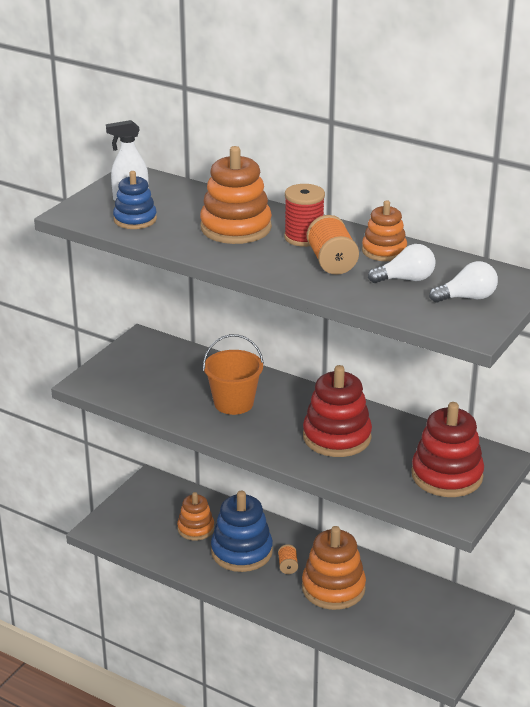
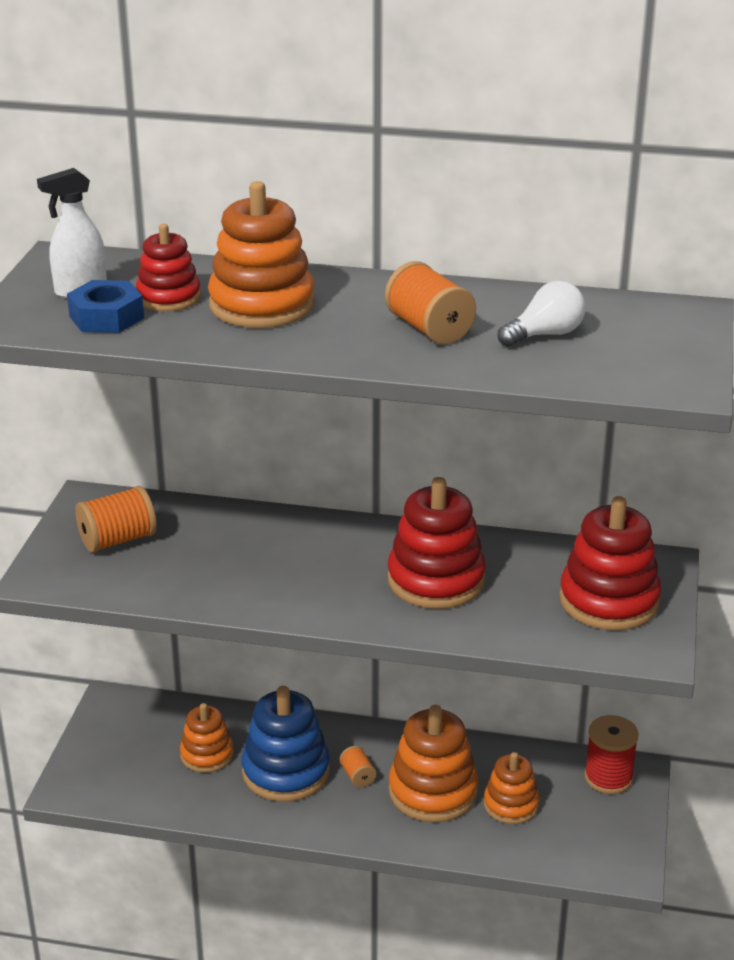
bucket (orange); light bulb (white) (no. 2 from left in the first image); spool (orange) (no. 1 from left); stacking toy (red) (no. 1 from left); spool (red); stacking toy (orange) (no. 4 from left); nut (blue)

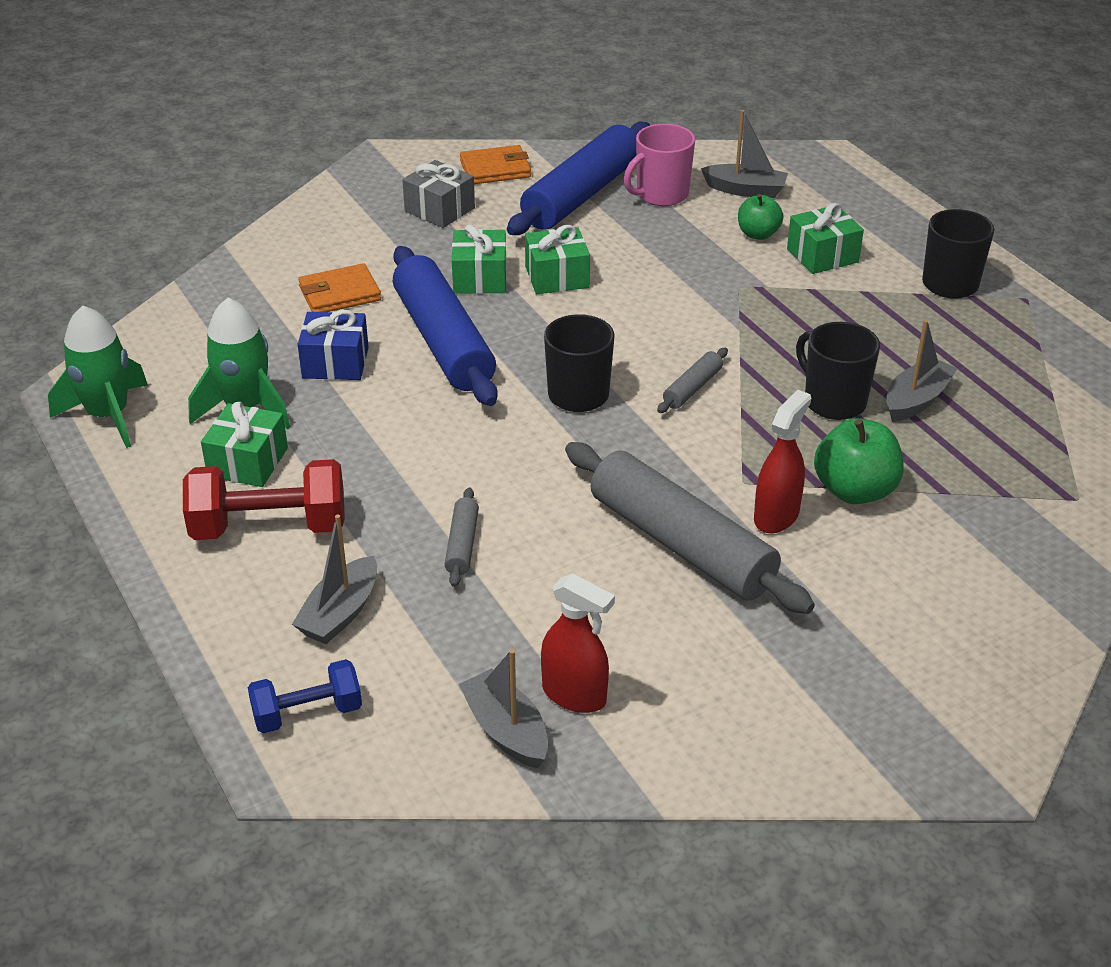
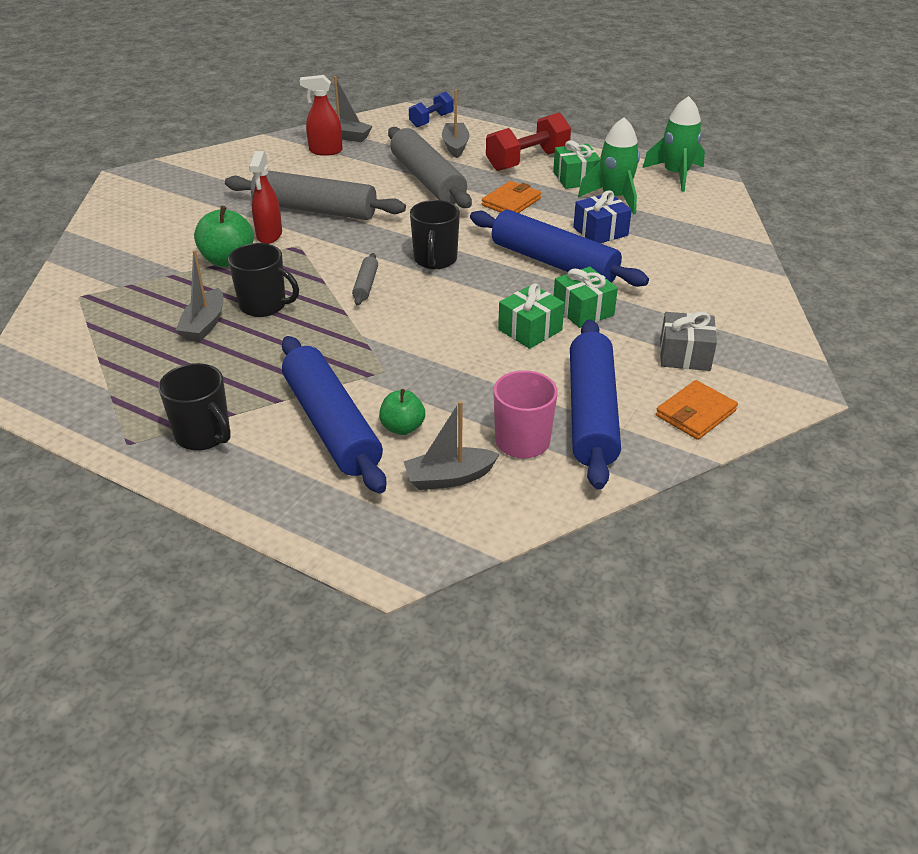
wallet (orange) (no. 1 from left); rolling pin (blue) (no. 1 from left); rolling pin (grey) (no. 3 from left)

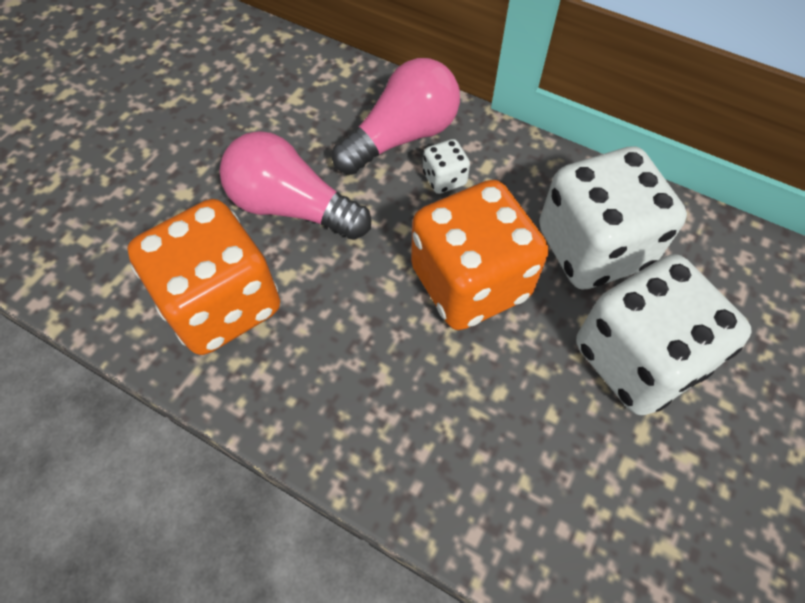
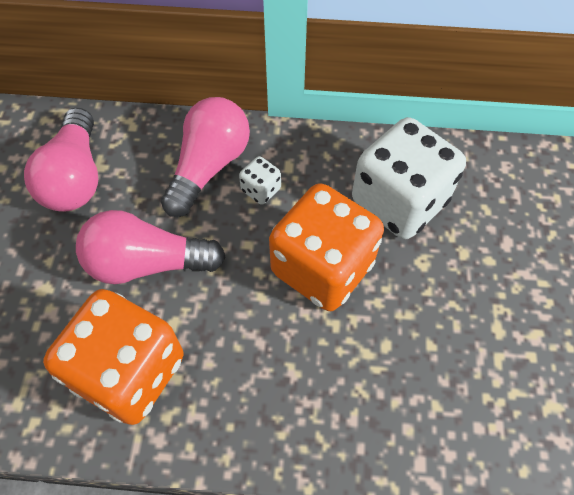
dice (white) (no. 3 from left in the first image); light bulb (pink) (no. 1 from left)

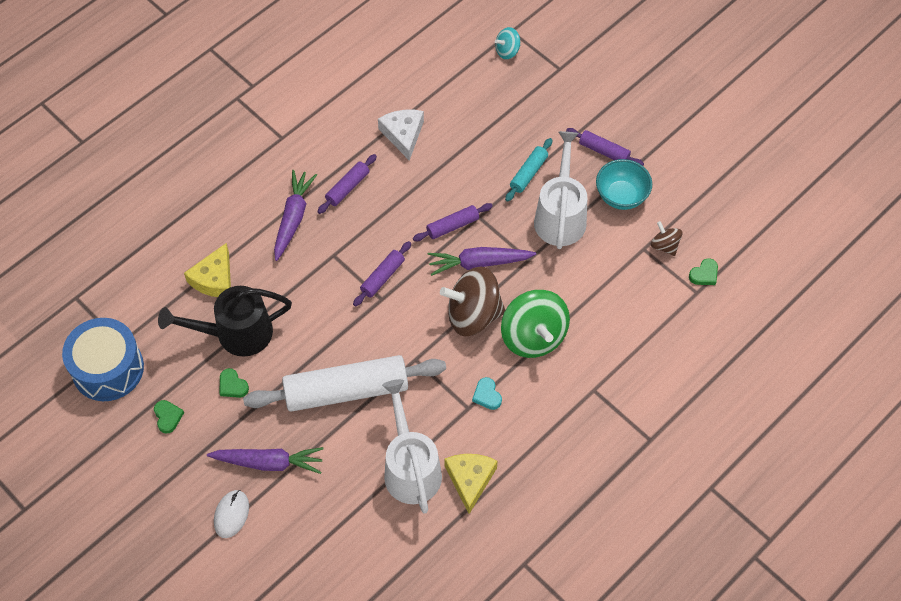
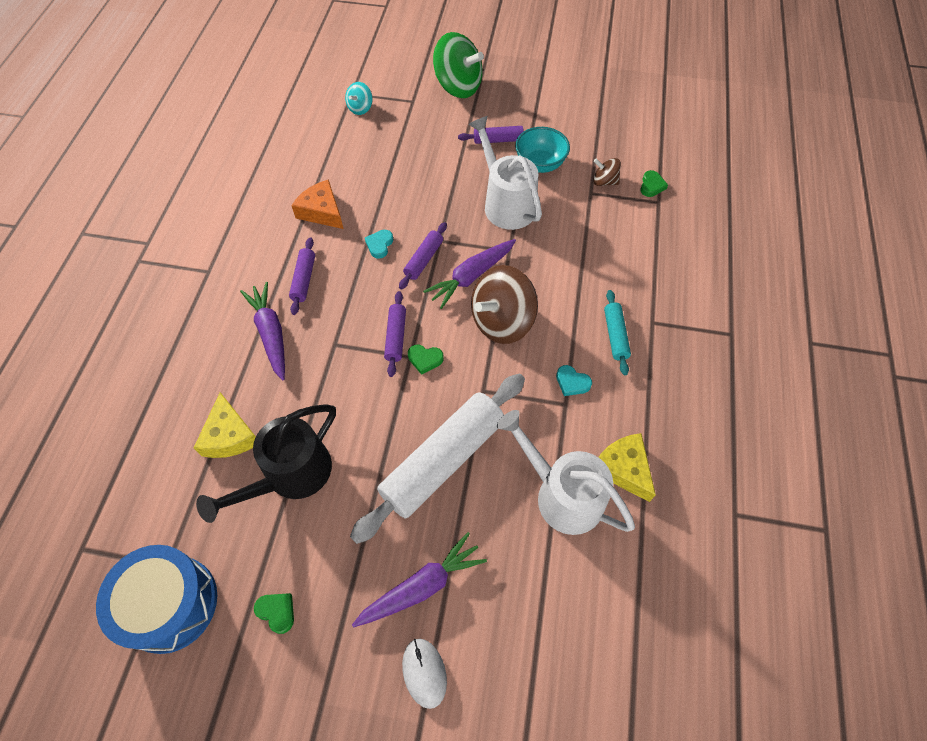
heart (turquoise) (no. 1 from left); heart (green) (no. 2 from left); spinning top (green); rolling pin (turquoise); cheese (orange)

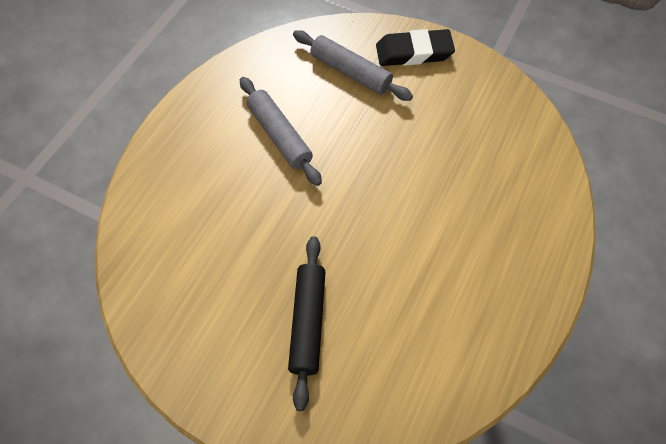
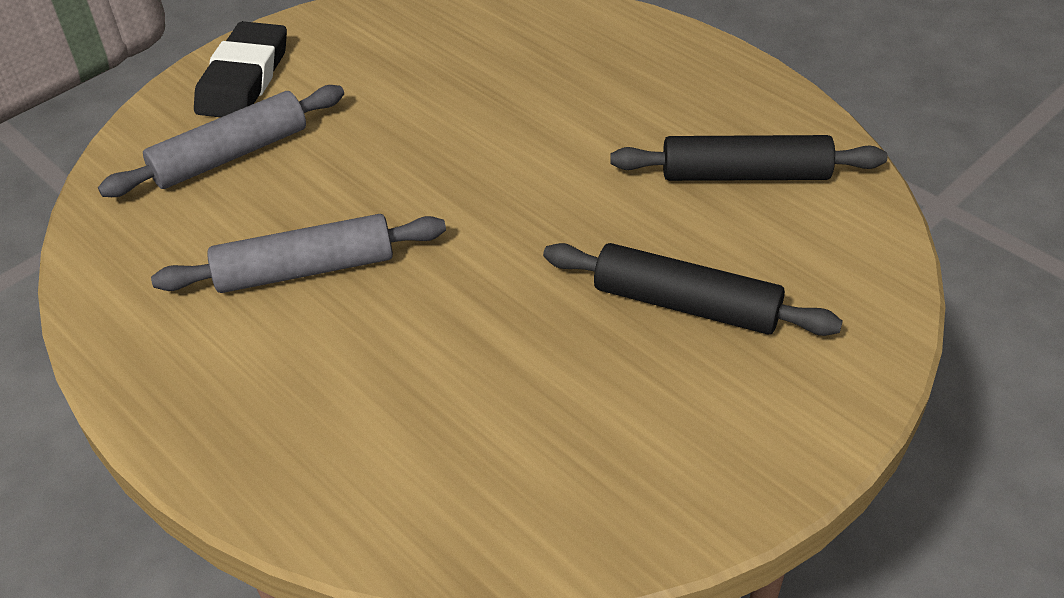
rolling pin (black) (no. 2 from left)

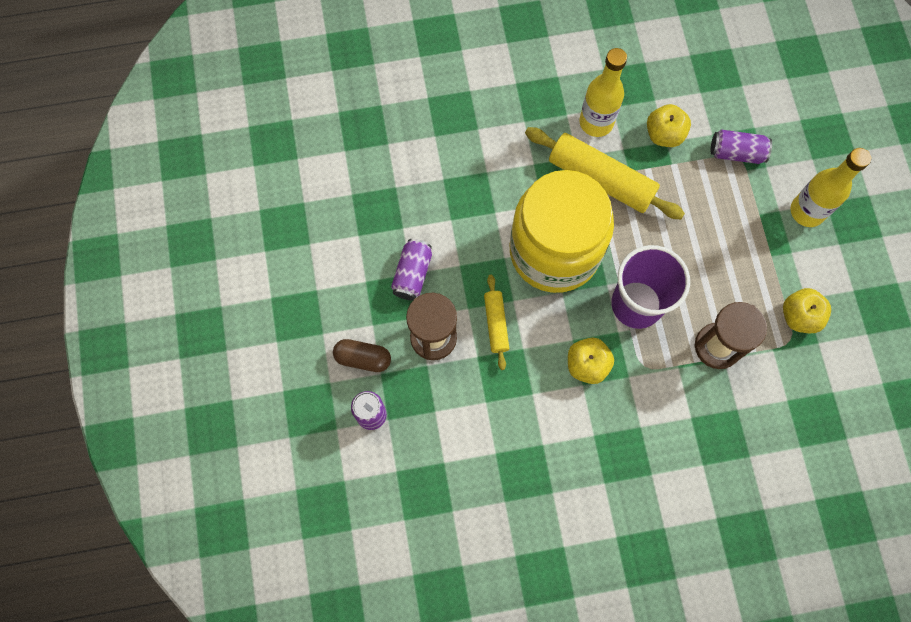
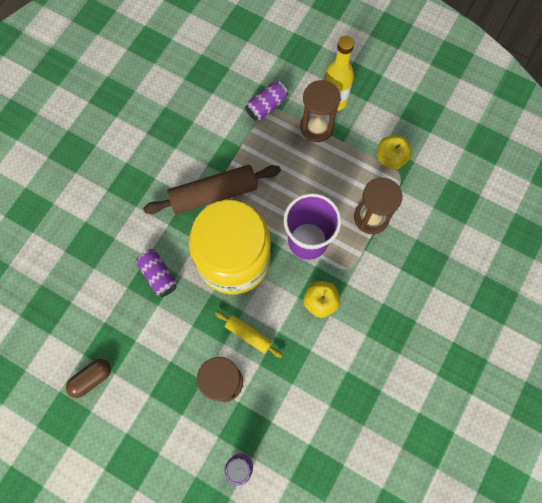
bottle (yellow) (no. 1 from left in the first image); apple (yellow) (no. 2 from left in the first image); hourglass (brown) (no. 2 from left); capsule (brown); can (purple) (no. 1 from left); rolling pin (brown)

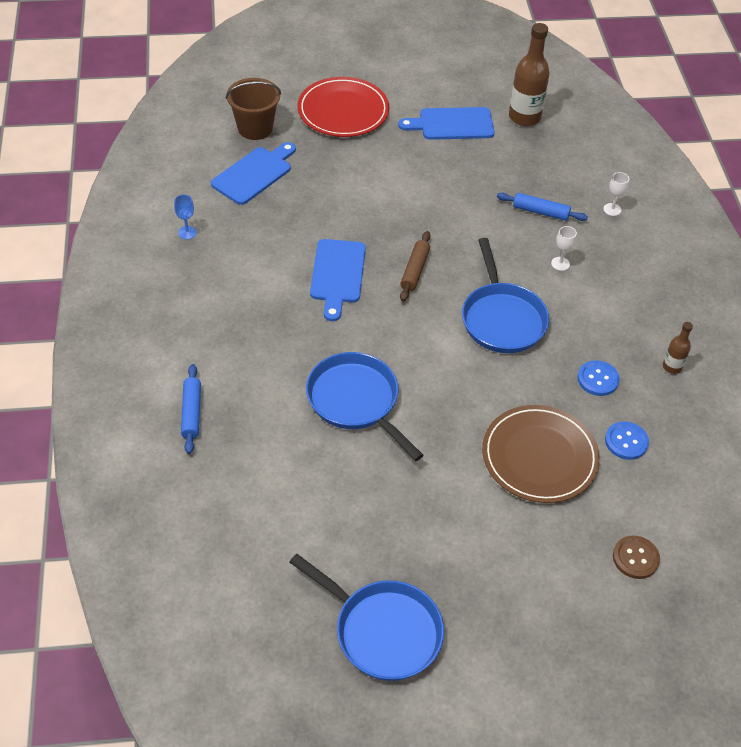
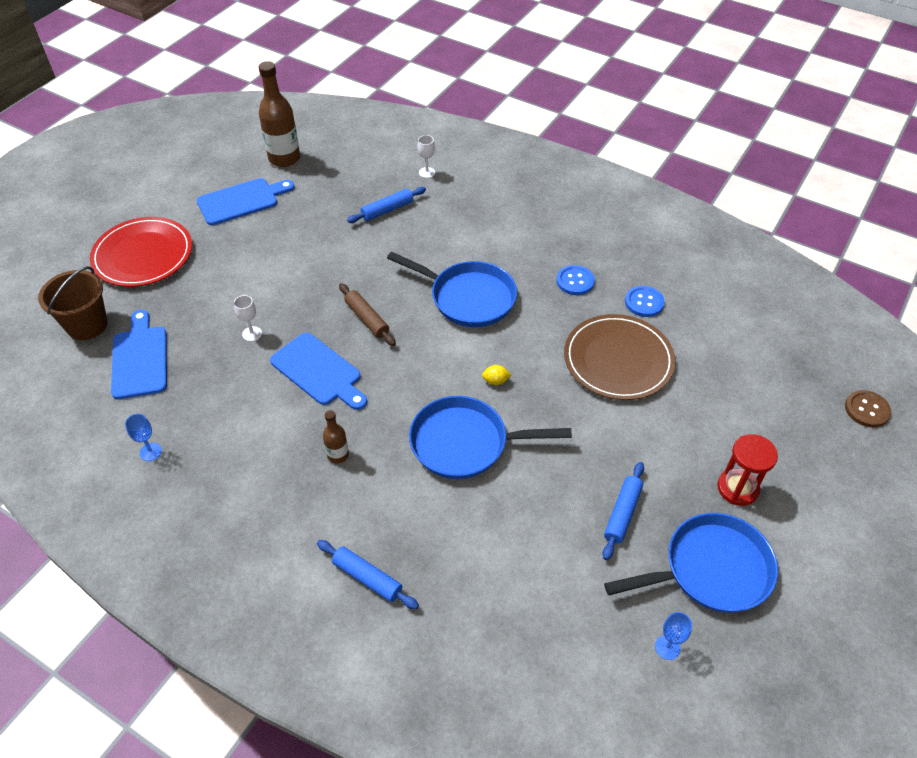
lemon (yellow); rolling pin (blue) (no. 3 from left); goblet (blue) (no. 2 from left); hourglass (red); goblet (white) (no. 1 from left); button (brown); bottle (brown) (no. 2 from left); cutting board (blue) (no. 2 from left)

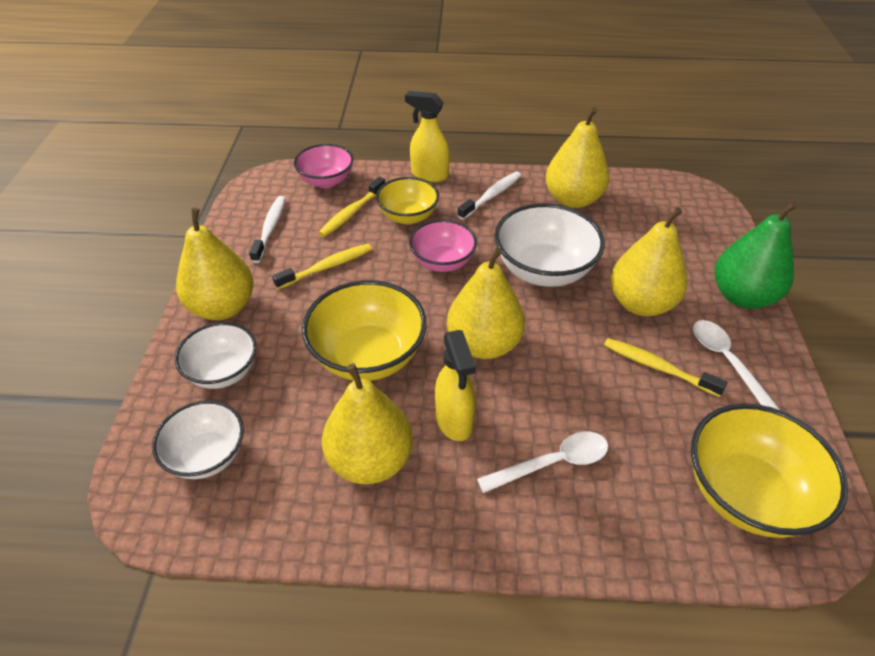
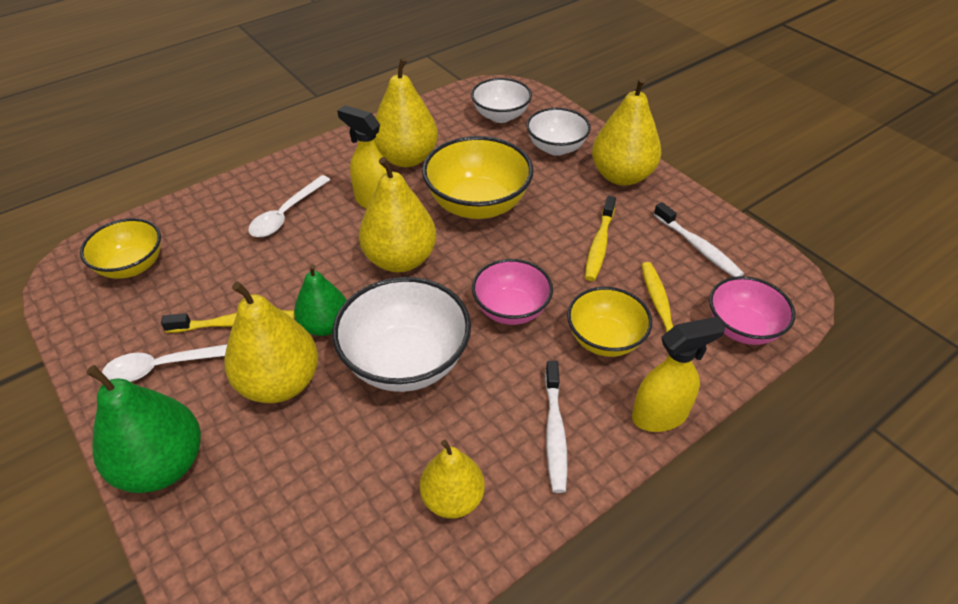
pear (green) (no. 2 from left); spoon (white) (no. 1 from left); pear (yellow) (no. 4 from left); bowl (yellow) (no. 1 from left)

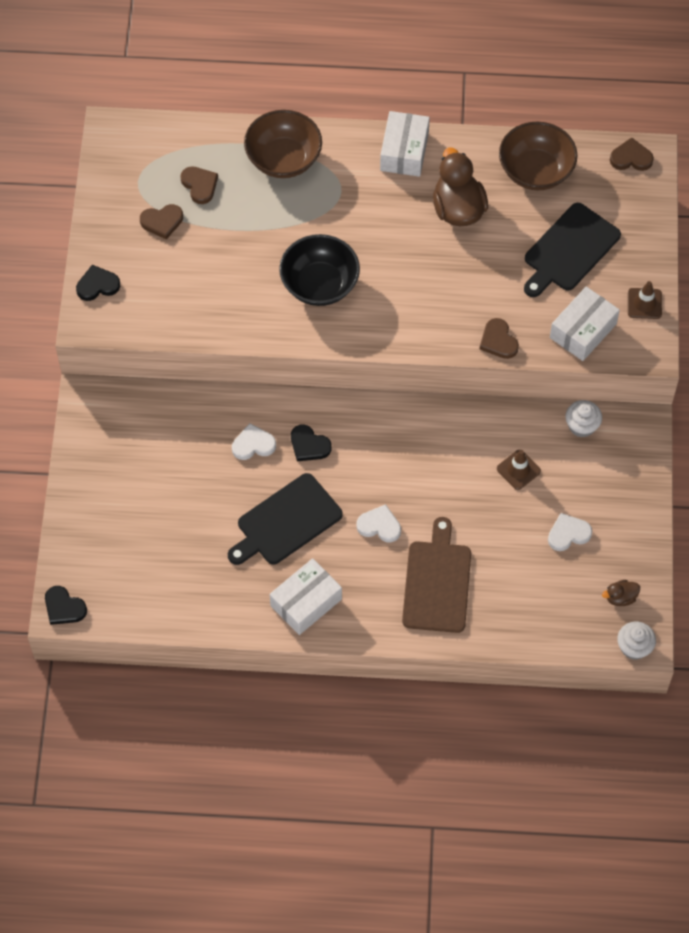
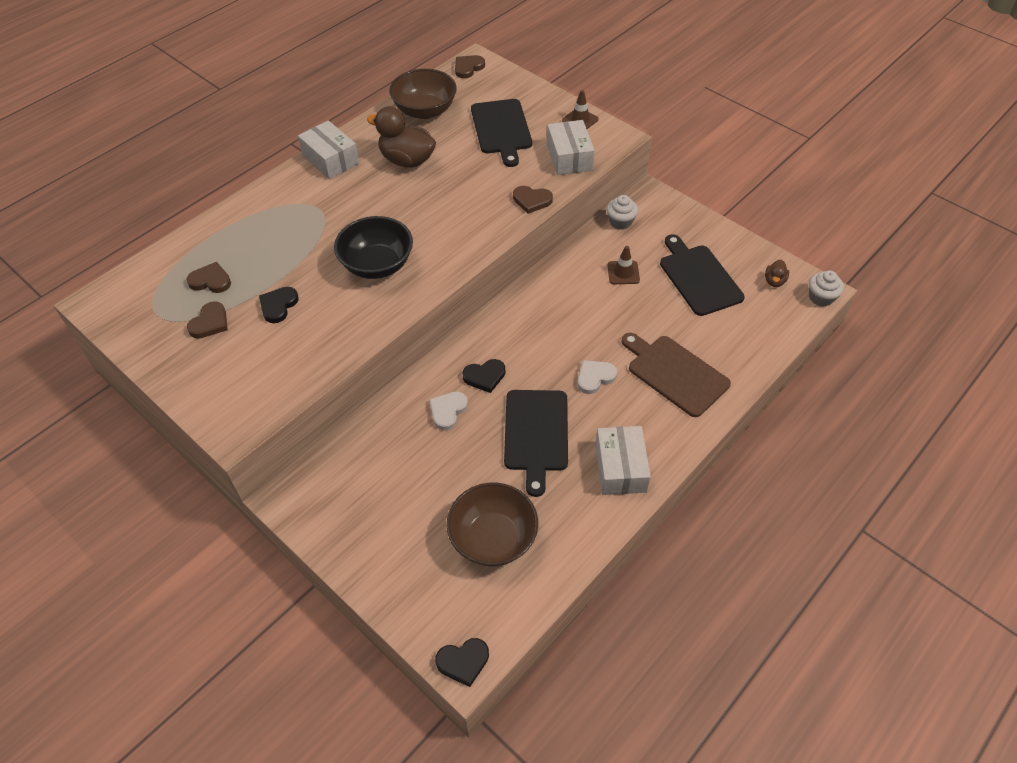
heart (black) (no. 1 from left); bowl (brown) (no. 2 from left); cutting board (black) (no. 3 from left)

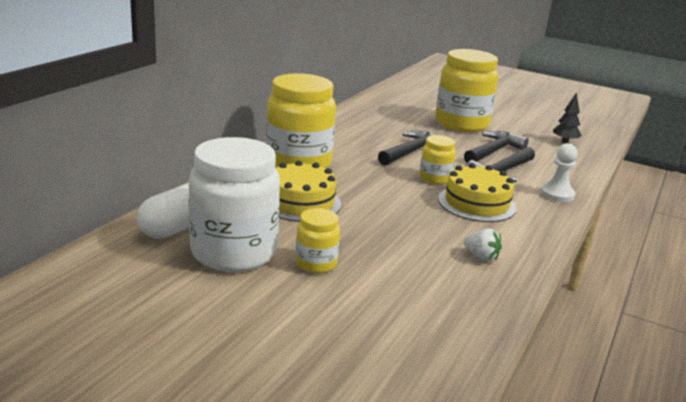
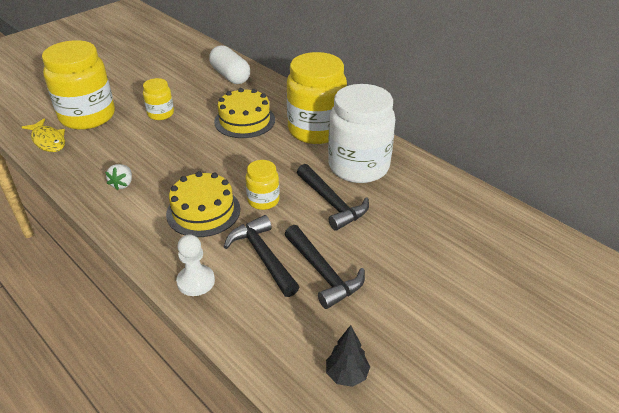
fish (yellow); jar (white); jar (yellow) (no. 1 from left); strawberry (white)

